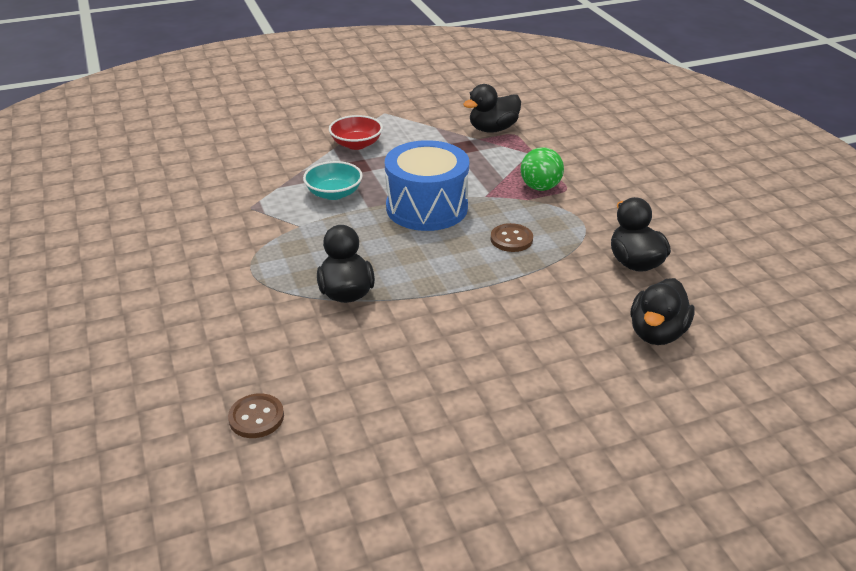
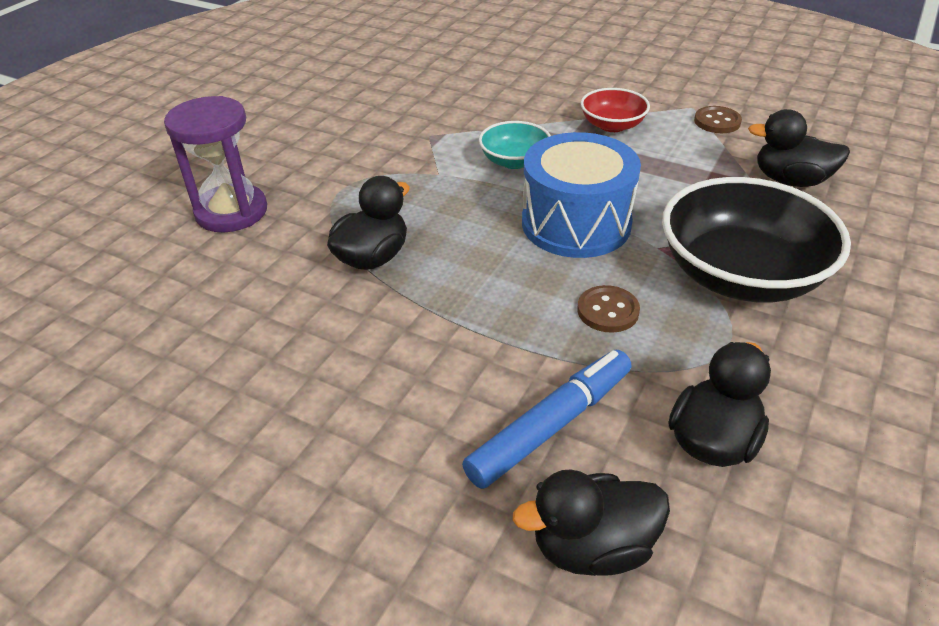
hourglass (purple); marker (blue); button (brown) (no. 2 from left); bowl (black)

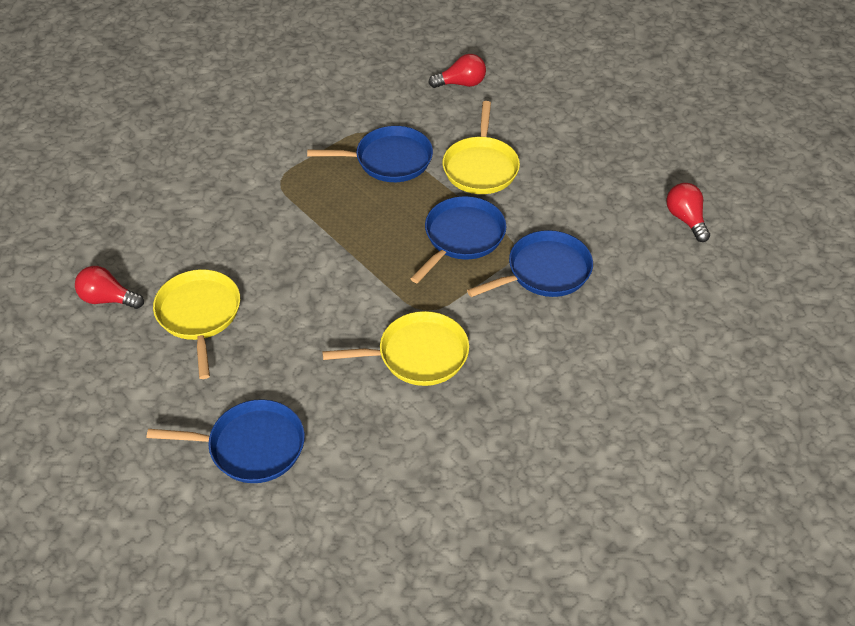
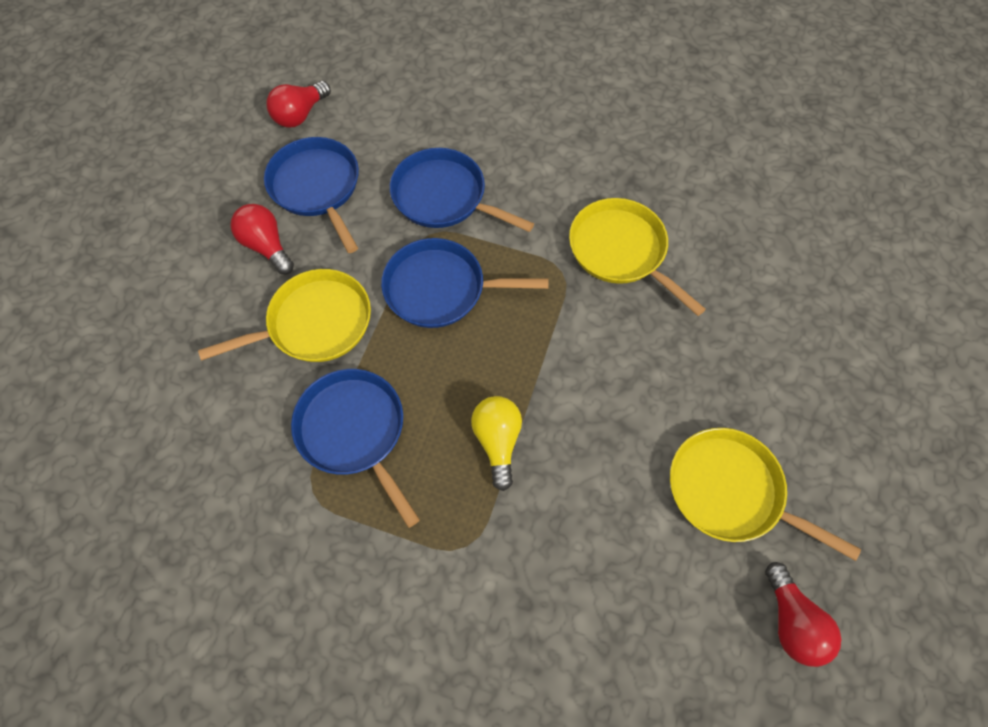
light bulb (yellow); pan (blue) (no. 1 from left); light bulb (red) (no. 1 from left); pan (yellow) (no. 3 from left)

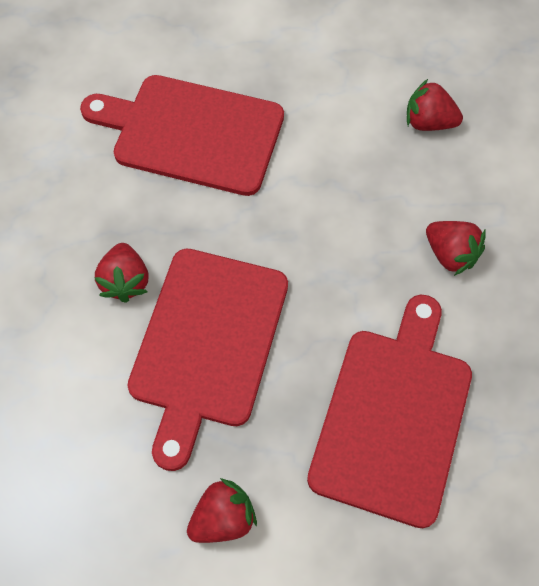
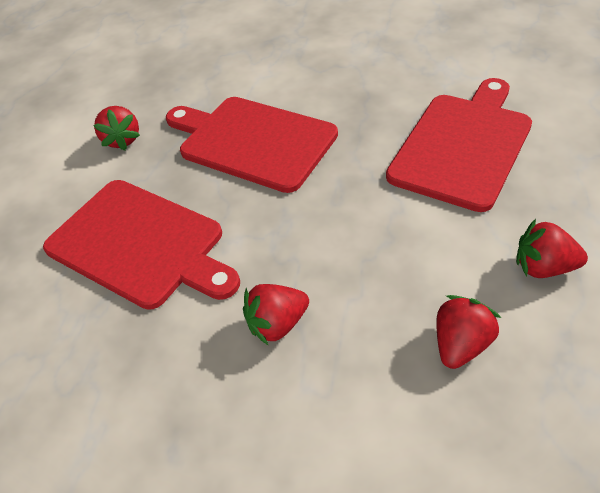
strawberry (red) (no. 4 from left)

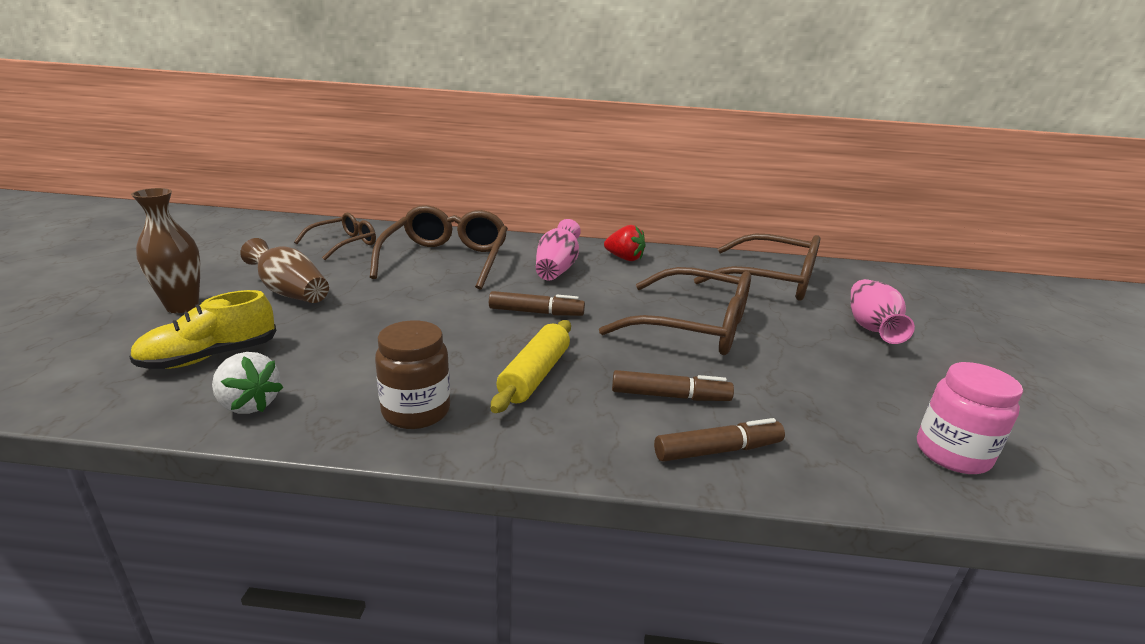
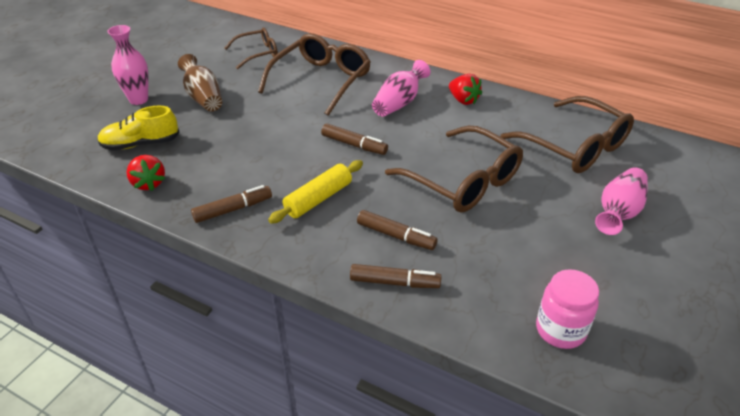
marker (brown) (no. 1 from left); vase (pink) (no. 1 from left); strawberry (red) (no. 1 from left)

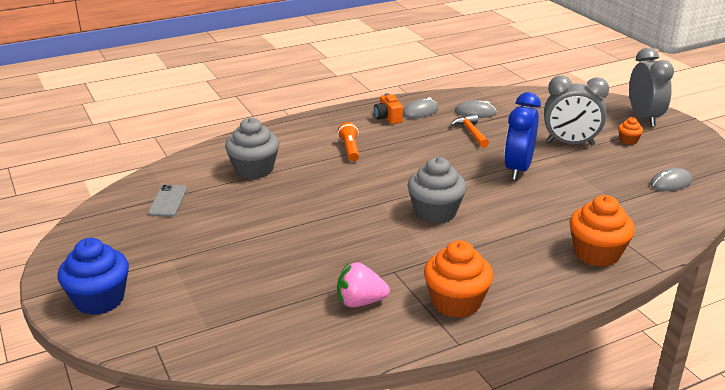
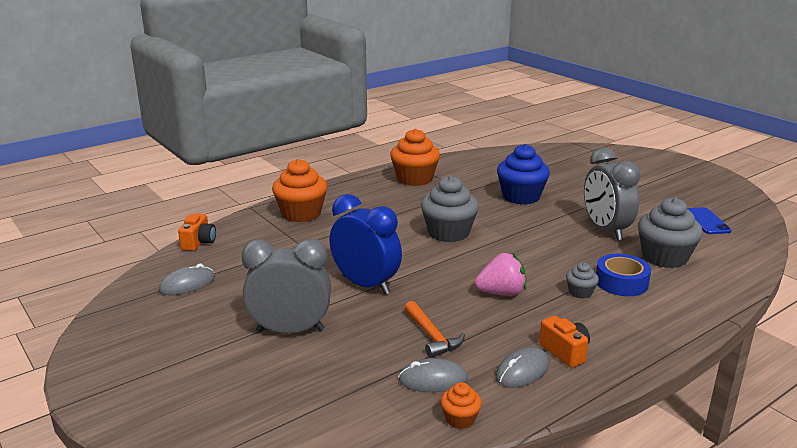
camera (orange) (no. 1 from left); tape (blue); cupcake (blue); strawberry (pink); cupcake (orange) (no. 3 from left); clock (grey) (no. 2 from left); cupcake (grey) (no. 2 from left); phone (blue); clock (blue)

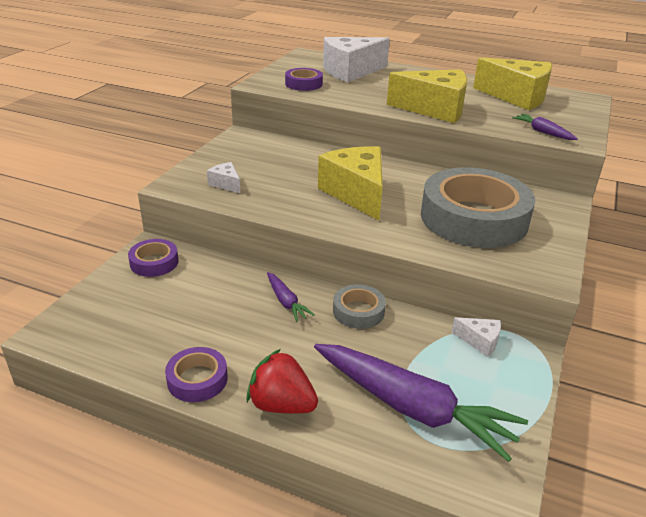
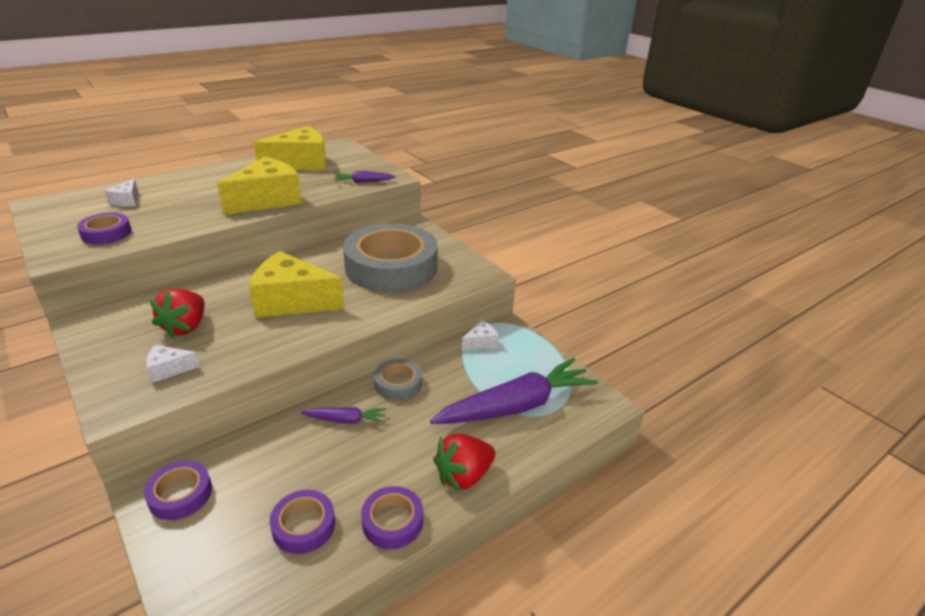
strawberry (red) (no. 1 from left); tape (purple) (no. 3 from left); cheese (white) (no. 1 from left)

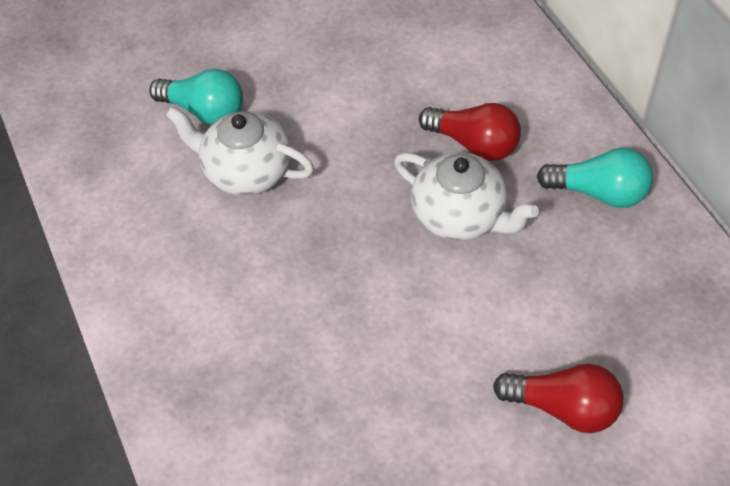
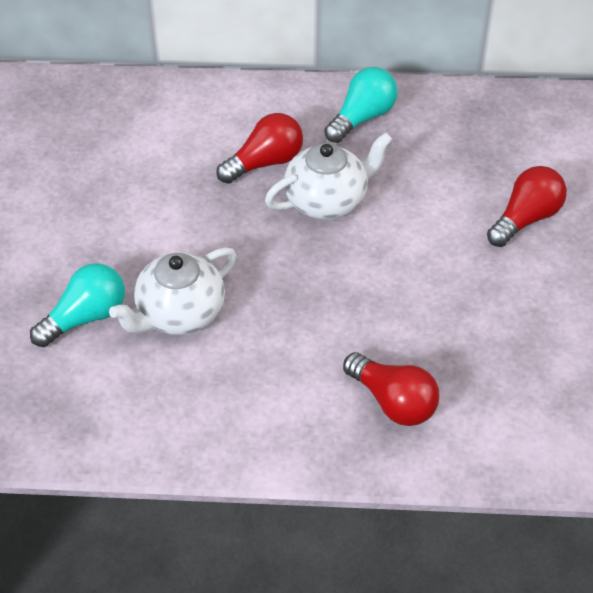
light bulb (red) (no. 2 from left)

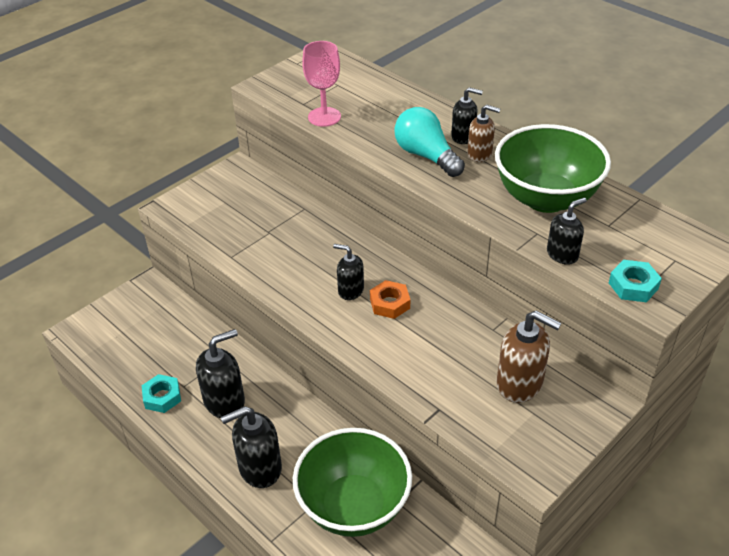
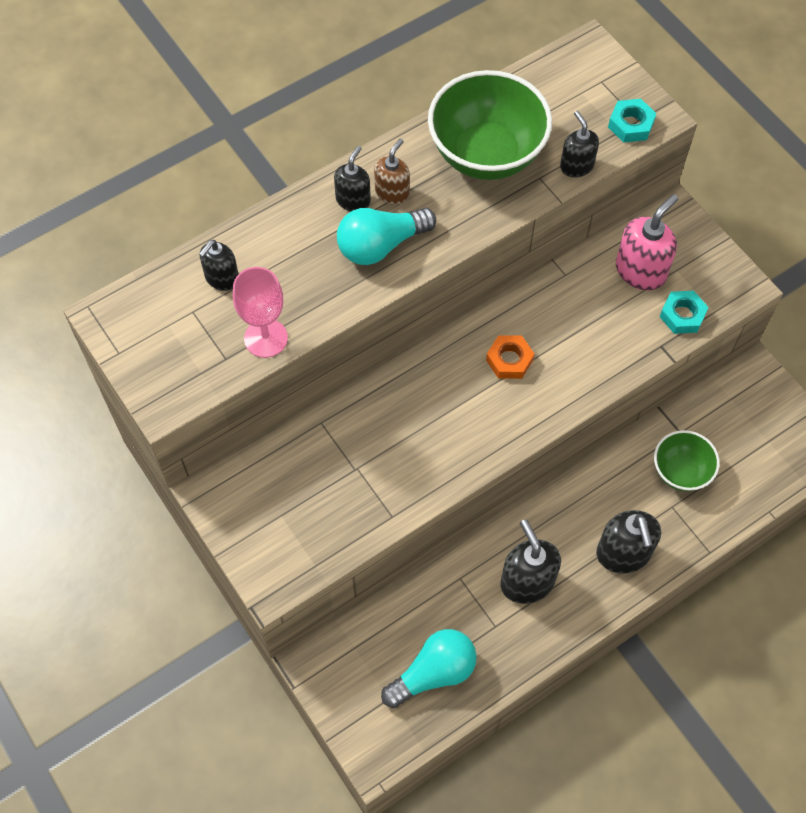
light bulb (turquoise) (no. 2 from left); nut (turquoise) (no. 2 from left); soap dispenser (black) (no. 1 from left); soap dispenser (pink); bowl (green) (no. 2 from left)

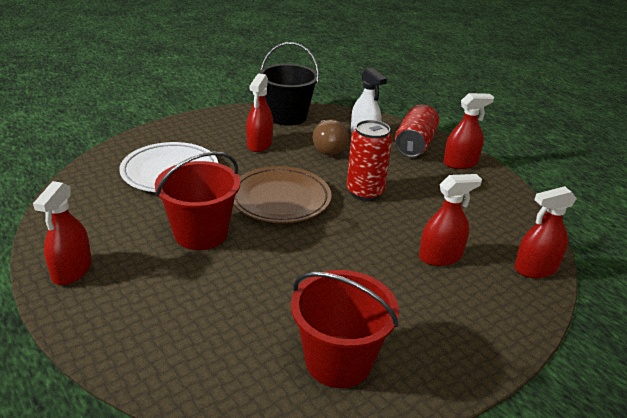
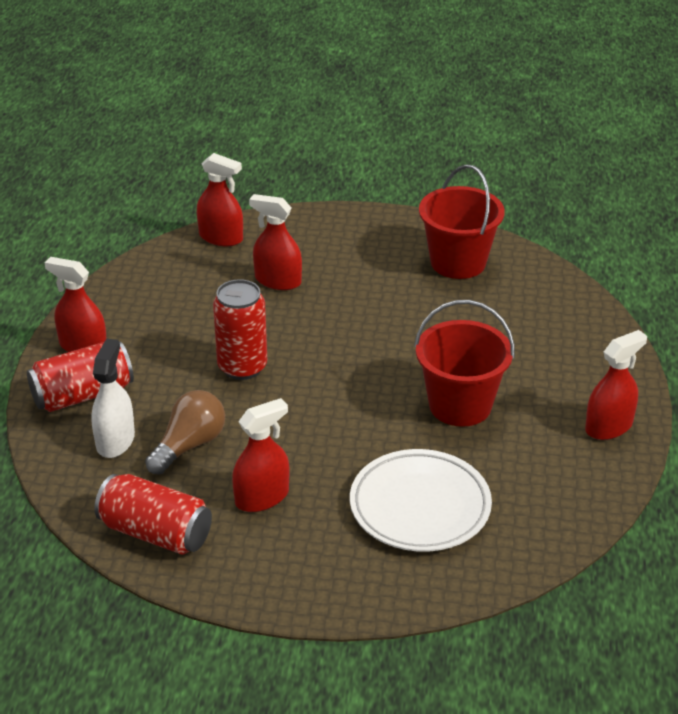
plate (brown); can (red) (no. 2 from left)

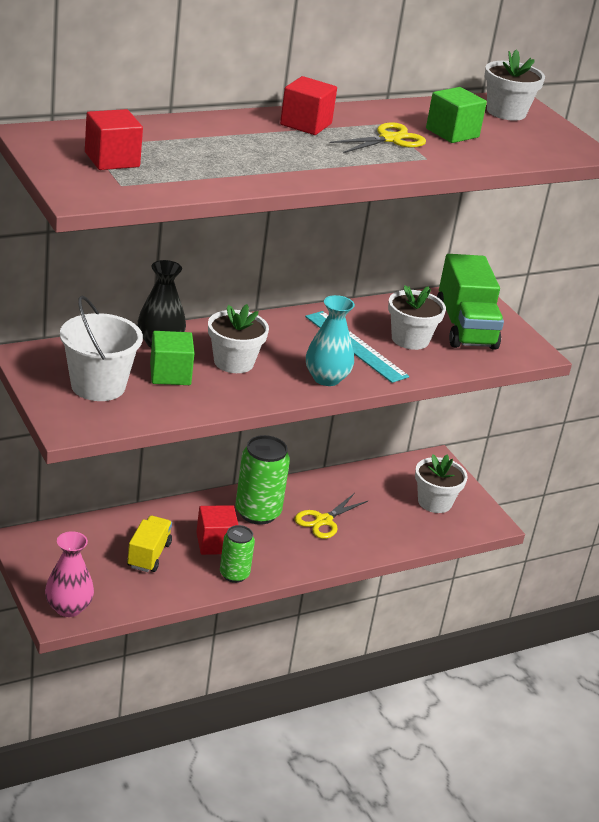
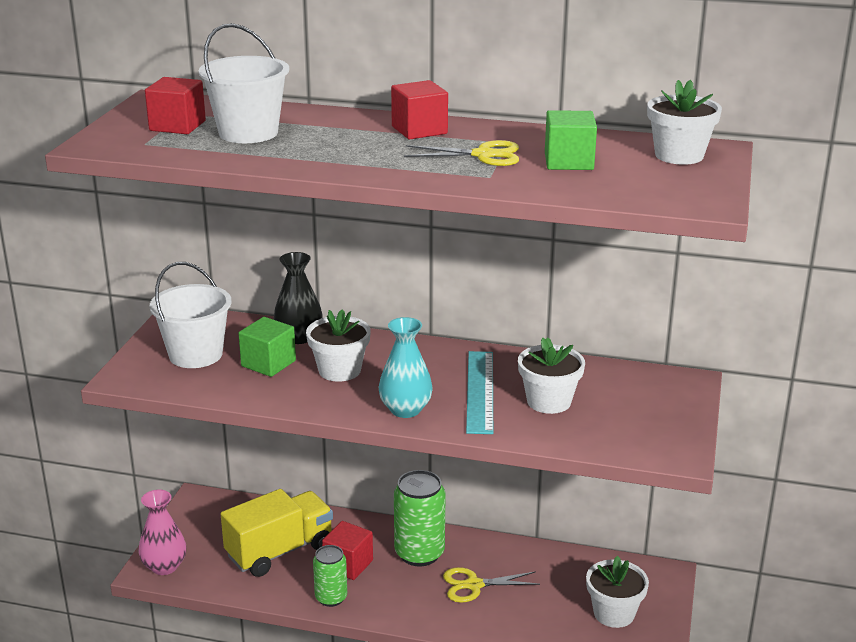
truck (green); bucket (white) (no. 2 from left); truck (yellow)

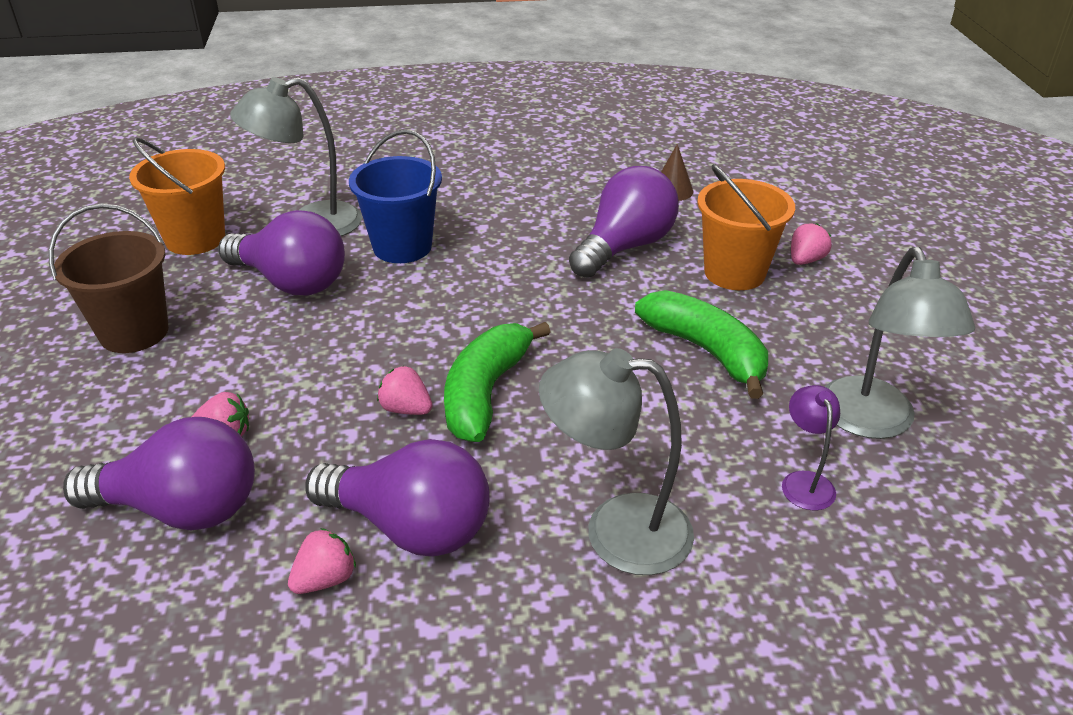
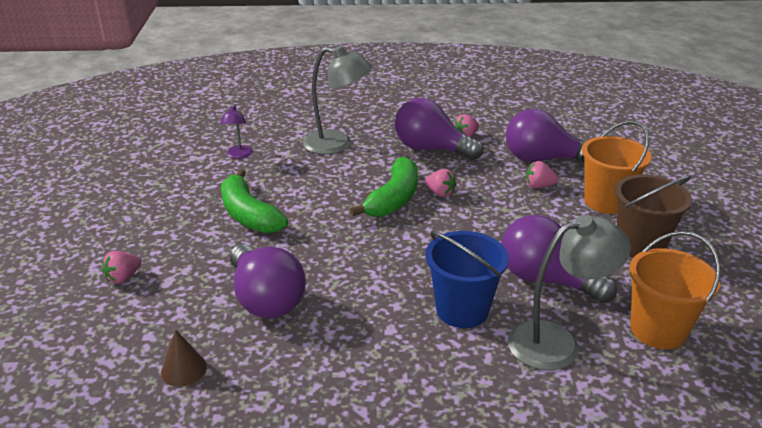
lamp (grey) (no. 3 from left in the first image); bucket (orange) (no. 1 from left); light bulb (purple) (no. 1 from left)

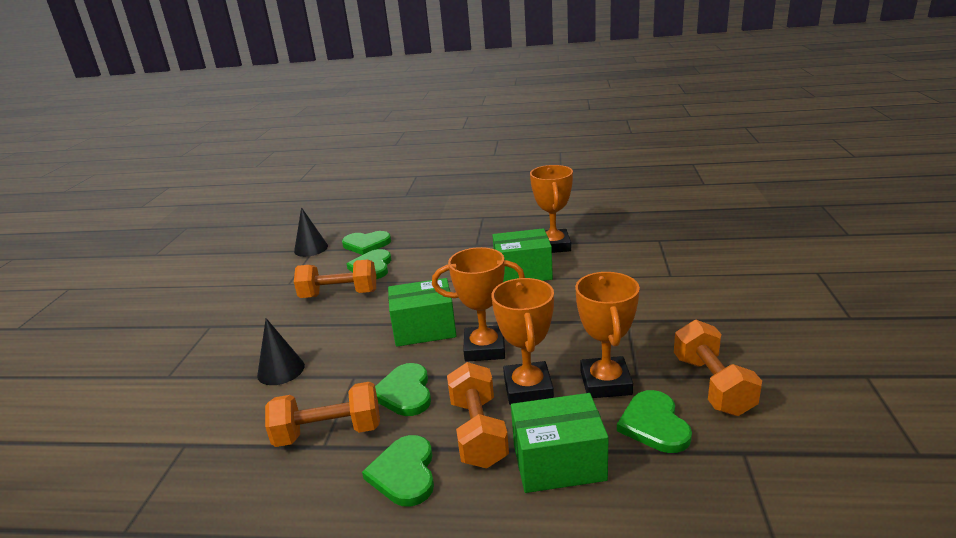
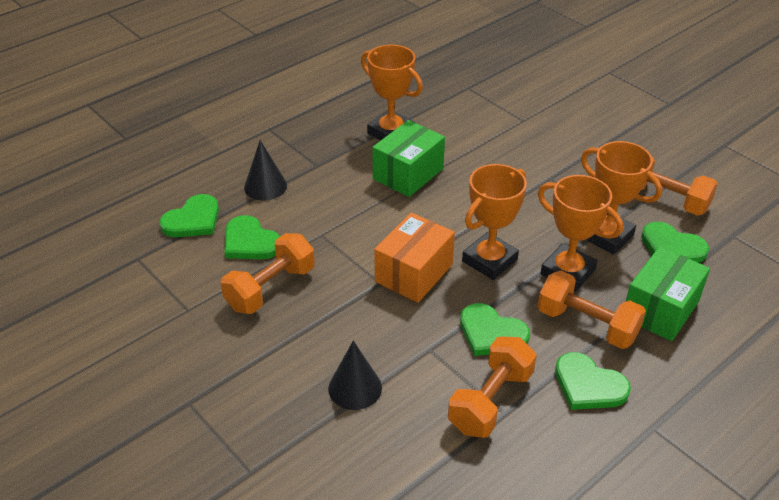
cone (black) (no. 1 from left); box (orange)

